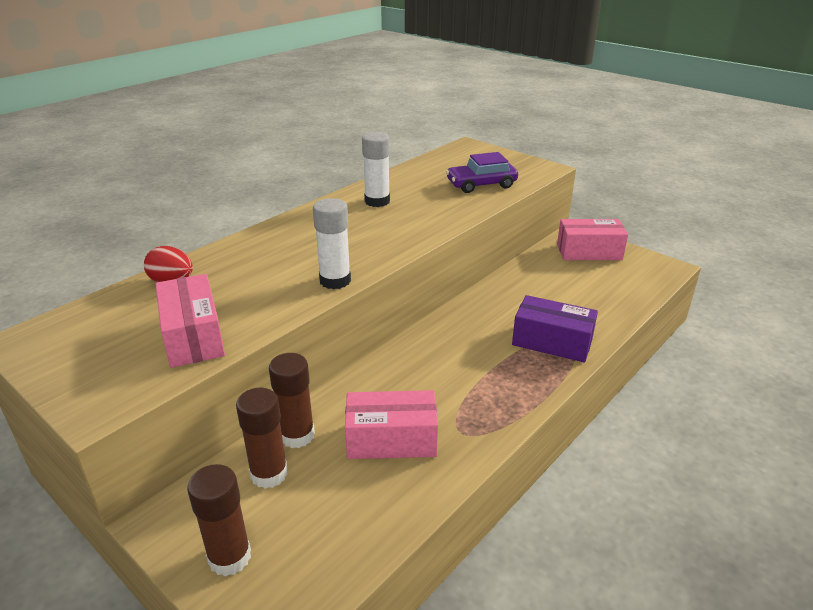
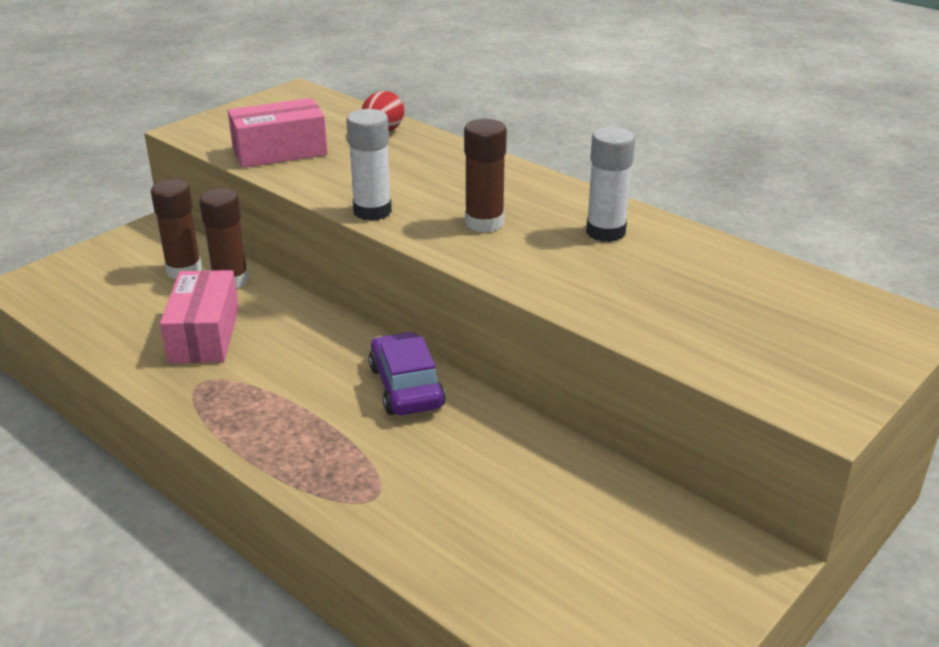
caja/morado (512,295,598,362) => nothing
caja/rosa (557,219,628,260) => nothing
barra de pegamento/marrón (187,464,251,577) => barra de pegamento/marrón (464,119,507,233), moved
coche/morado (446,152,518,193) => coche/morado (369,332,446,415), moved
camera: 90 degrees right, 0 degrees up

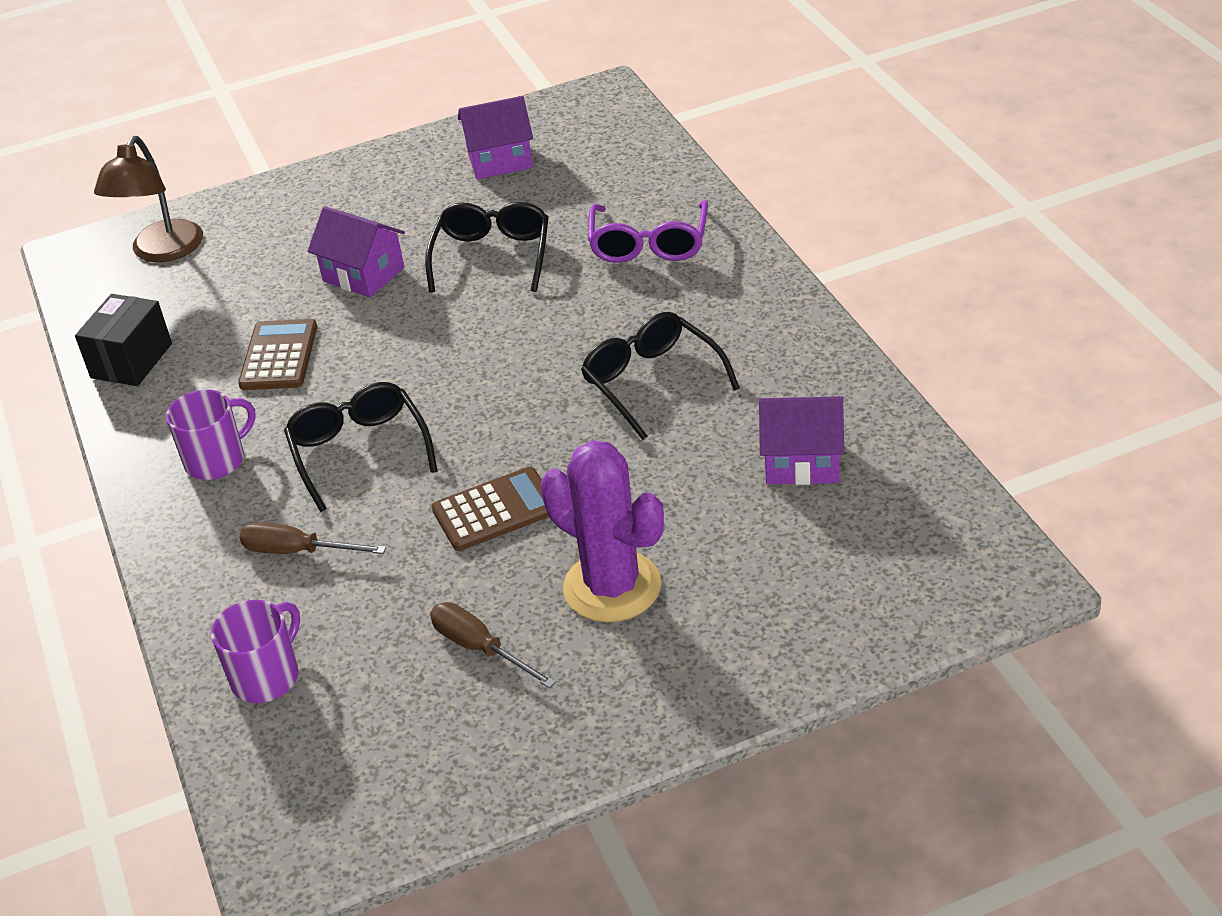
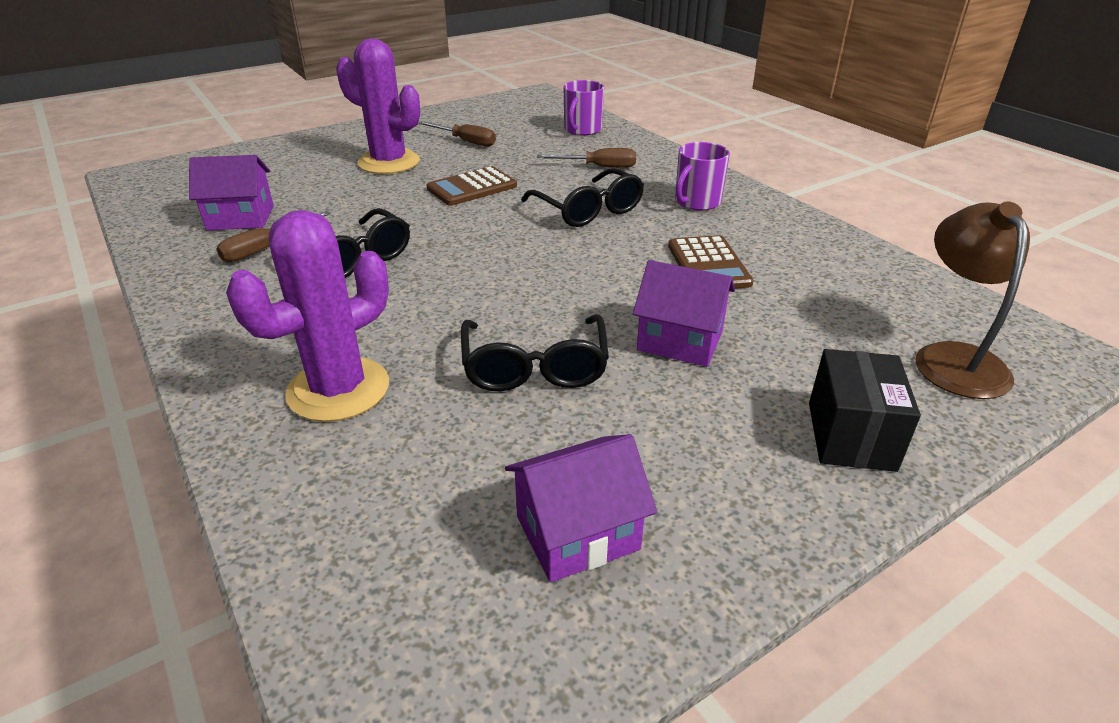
nothing => destornillador/marrón (216,211,331,262)
caja/negro (75,294,172,386) => caja/negro (809,349,921,472), moved
gafas/morado (588,200,708,263) => cactus/morado (226,210,389,422)
camera: 165 degrees right, 5 degrees down

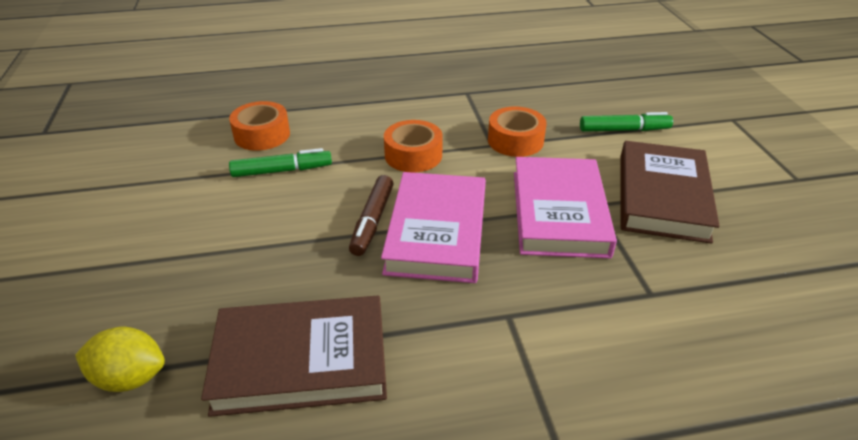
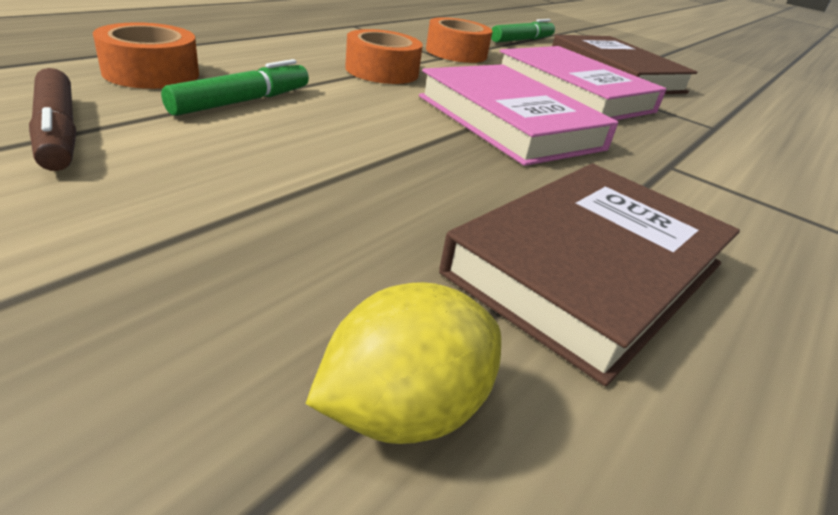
rotulador/marrón (349,175,394,256) => rotulador/marrón (29,68,76,171), moved
camera: 45 degrees left, 5 degrees down

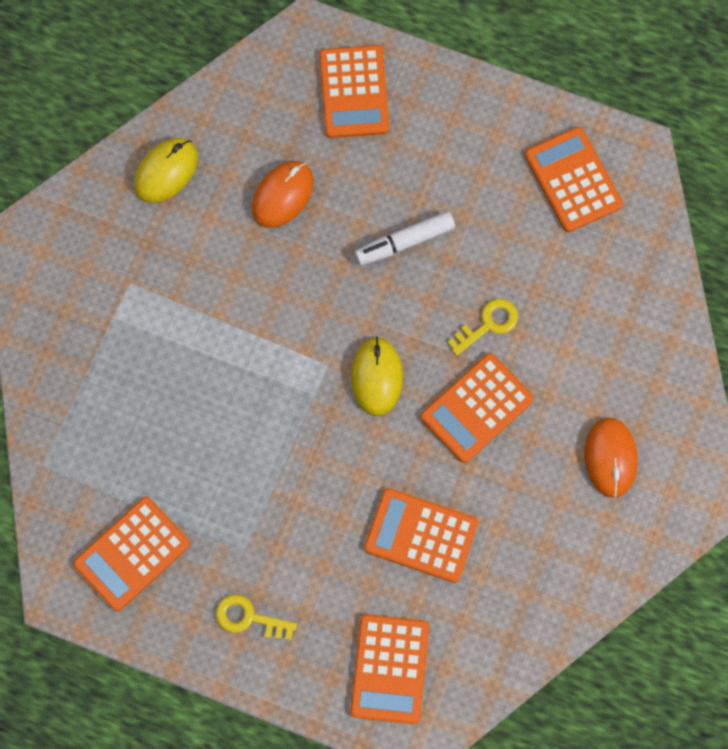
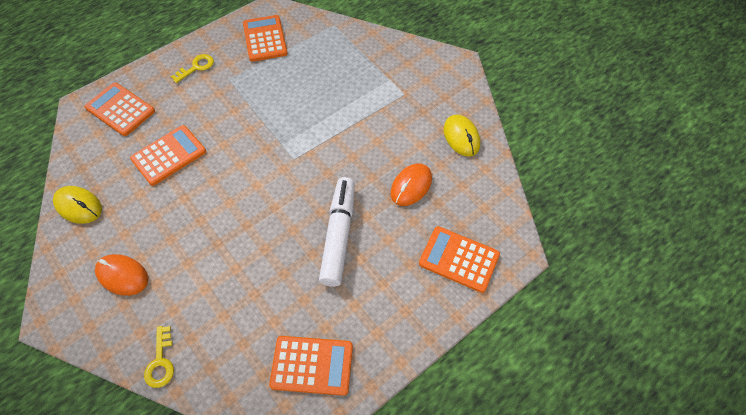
calculadora/naranja (420,353,534,463) => nothing
ratón/amarillo (351,337,403,416) => ratón/amarillo (53,186,102,224), moved
llave/amarillo (447,299,518,356) => llave/amarillo (144,326,174,388), moved
ratón/naranja (252,161,314,228) => ratón/naranja (390,163,432,206), 60 degrees clockwise
rotulador/blanco (355,211,455,266) => rotulador/blanco (319,177,355,287), x1.54
camera: 120 degrees right, 15 degrees down

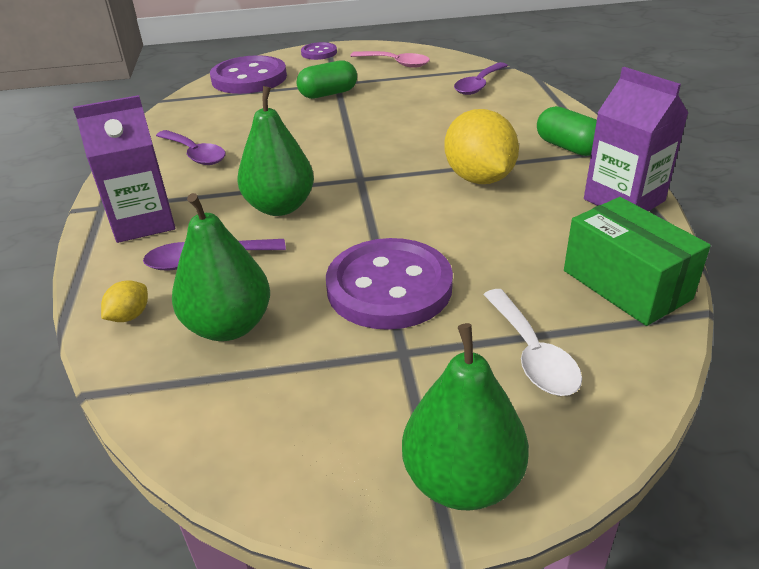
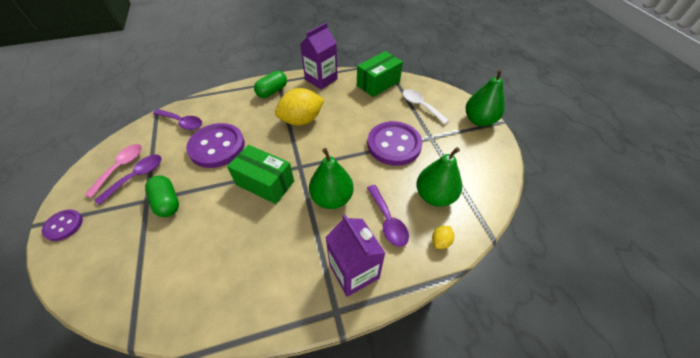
nothing => caja/verde (227,145,294,204)
cuchara/morado (156,130,226,165) => cuchara/morado (94,155,162,205), moved
botón/morado (210,55,287,94) => botón/morado (186,123,245,168), moved
limón/amarillo (101,280,148,322) => limón/amarillo (432,226,454,249), 75 degrees counterclockwise
cuchara/blanco (483,289,582,396) => cuchara/blanco (402,89,449,124), 105 degrees counterclockwise
camera: 100 degrees left, 15 degrees up

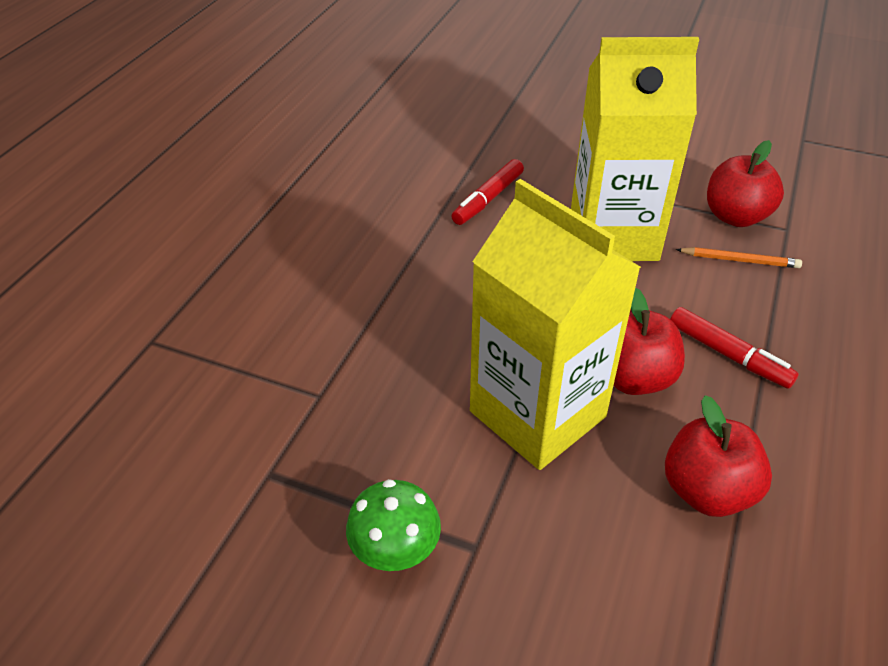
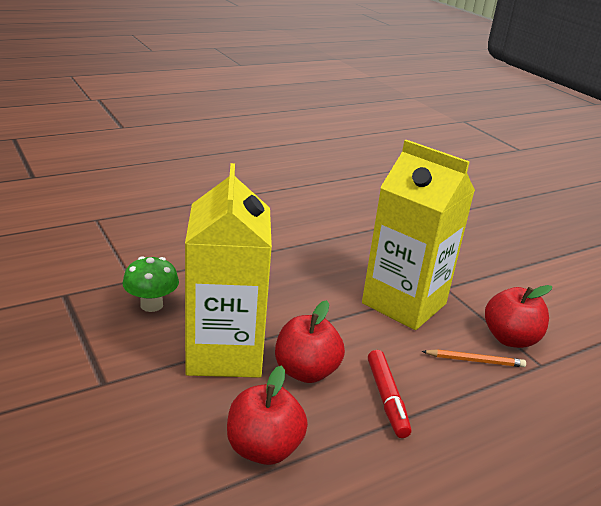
rotulador/rojo (452,159,524,225) => nothing
seta/verde (346,479,441,571) => seta/verde (123,256,179,312), moved
lápiz/naranja (676,247,802,268) => lápiz/naranja (422,349,526,367), 45 degrees counterclockwise
camera: 35 degrees right, 15 degrees down

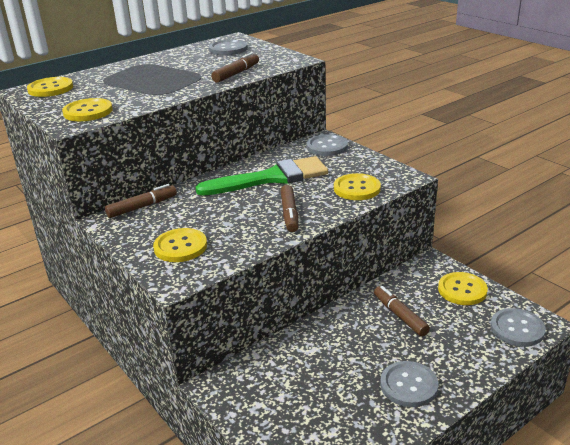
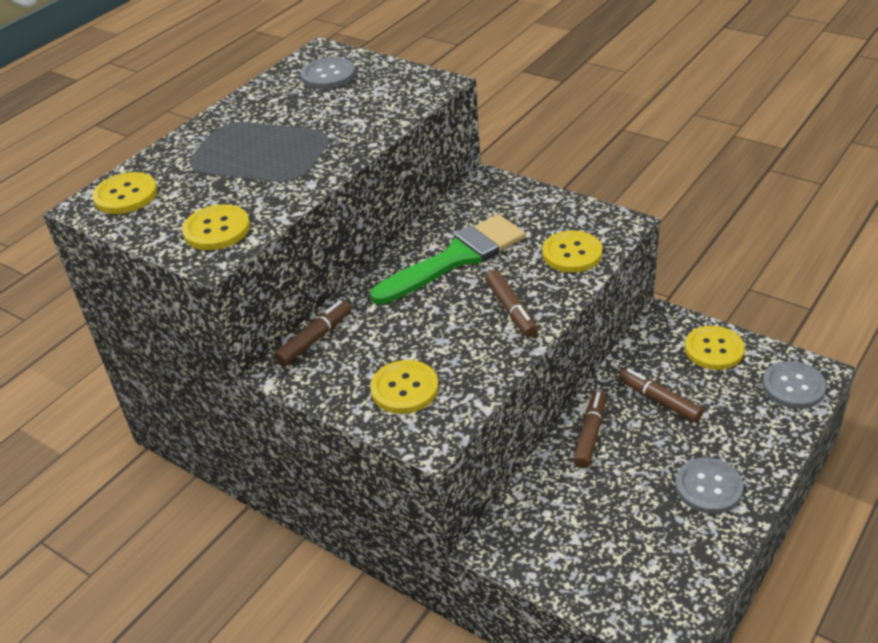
botón/gris (306,134,348,156) => nothing
rotulador/marrón (211,52,259,83) => rotulador/marrón (573,391,606,468), moved
camera: 15 degrees left, 10 degrees up

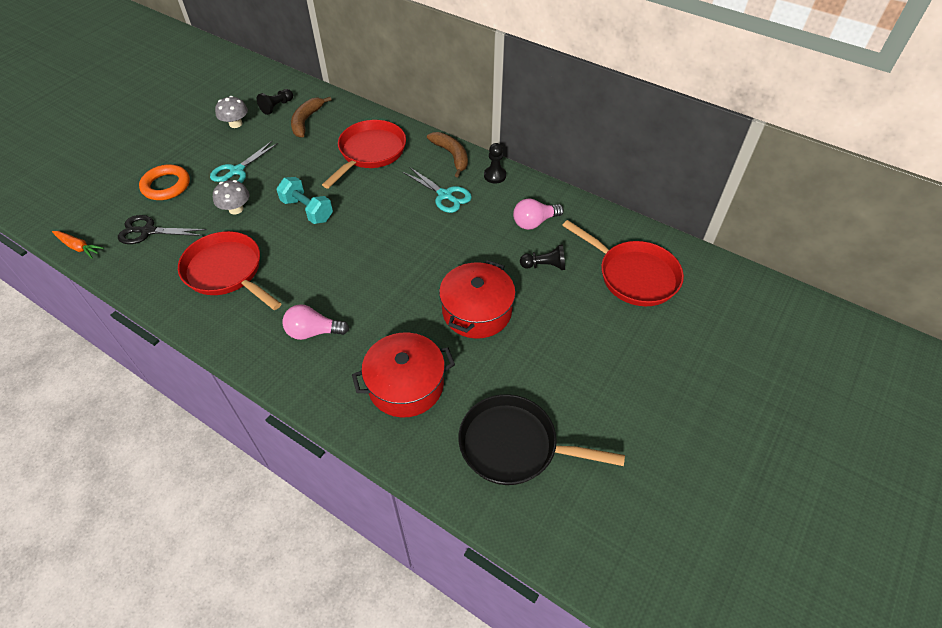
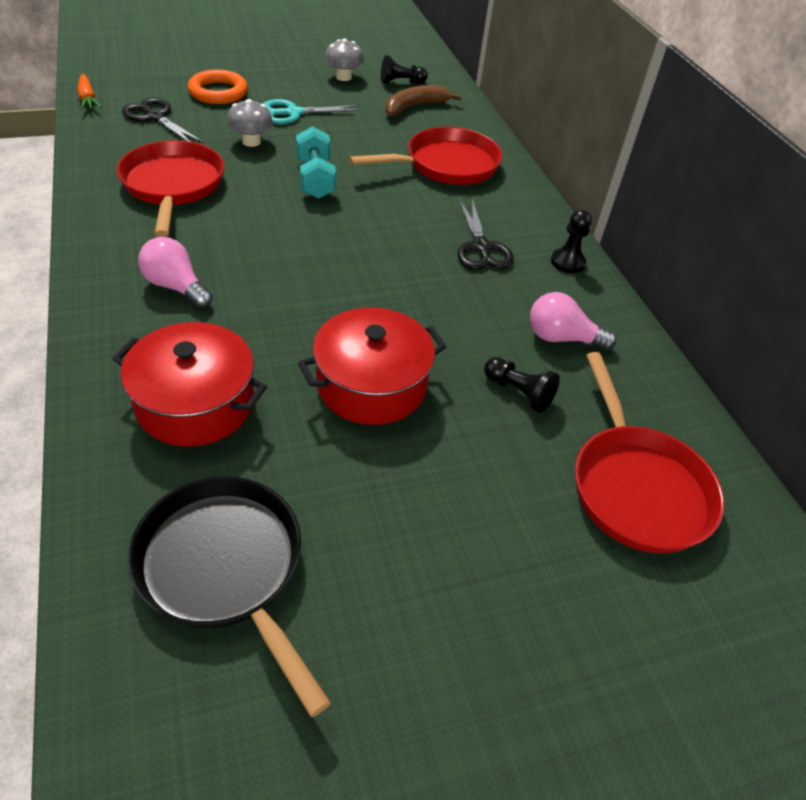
plátano/marrón (427,132,468,177) => nothing
tijeras/turquesa (403,167,472,213) => tijeras/negro (457,199,514,270)
camera: 35 degrees right, 5 degrees down

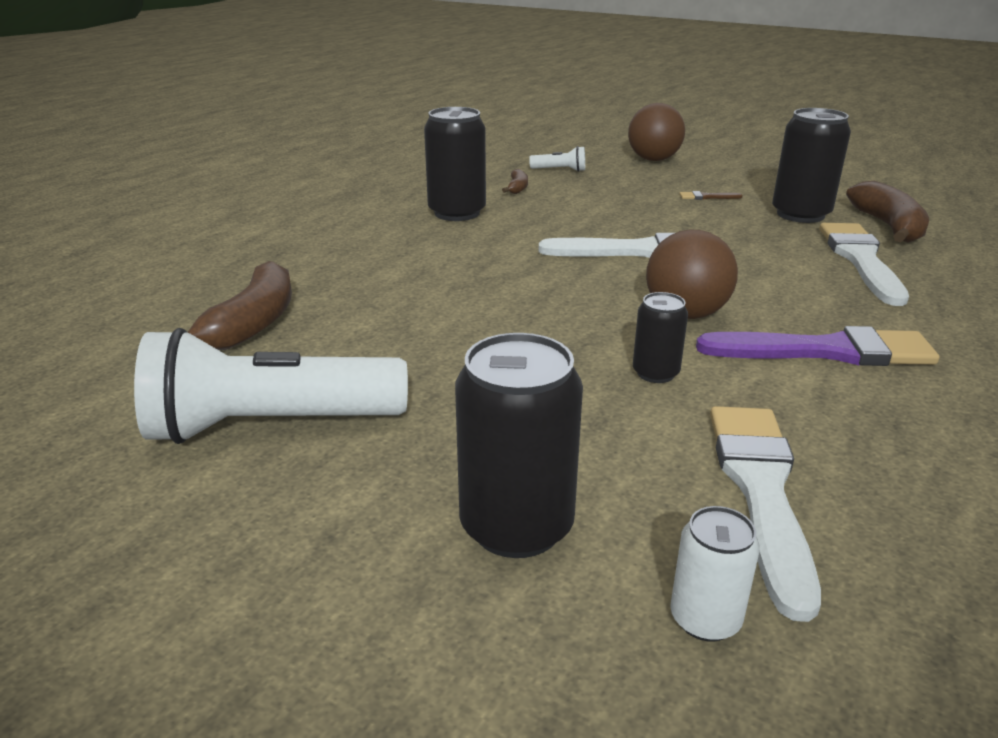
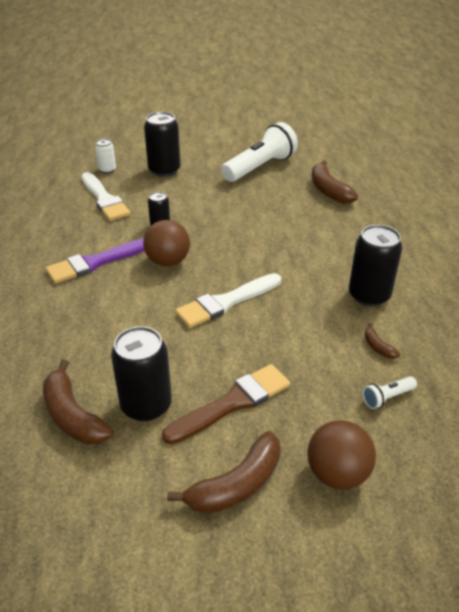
pincel/blanco (820,223,909,306) => nothing
nothing => plátano/marrón (167,431,281,514)
pincel/marrón (680,191,743,200) => pincel/marrón (162,364,290,444), x2.46
camera: 145 degrees right, 10 degrees up

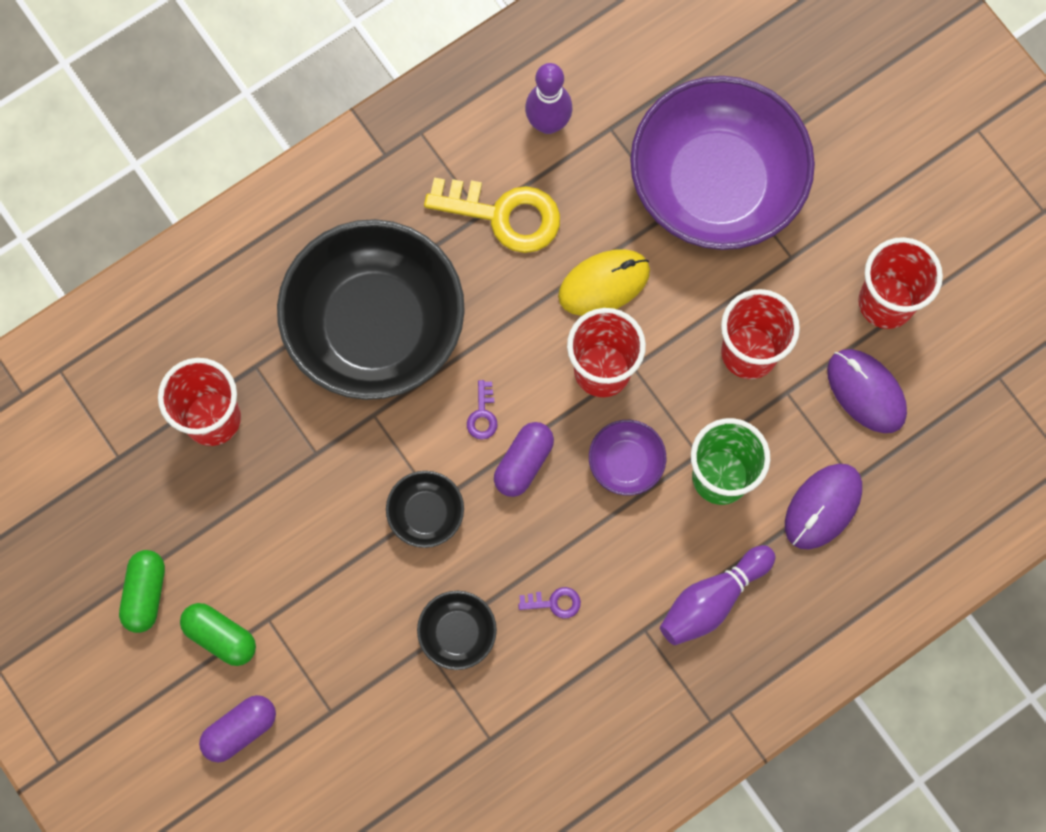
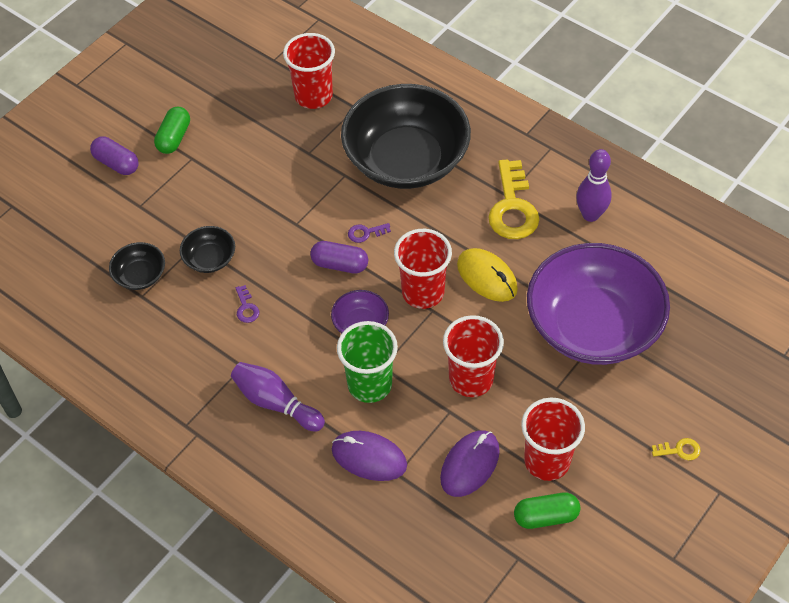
nothing => llave/amarillo (652,438,701,460)
cápsula/verde (119,550,165,633) => cápsula/verde (514,493,580,529), moved
cuenco/negro (386,471,464,548) => cuenco/negro (109,242,165,290), moved
camera: 75 degrees right, 20 degrees down

